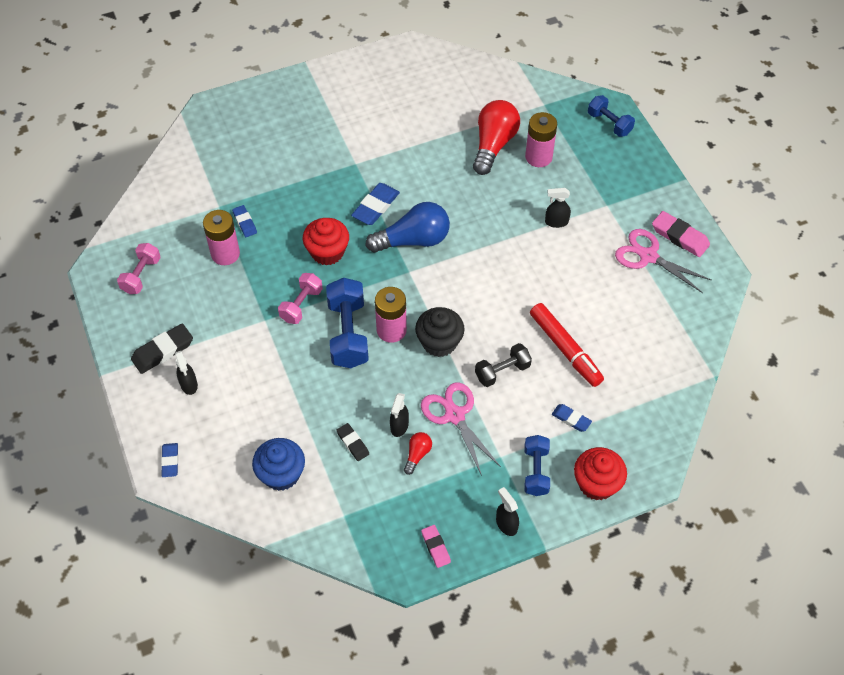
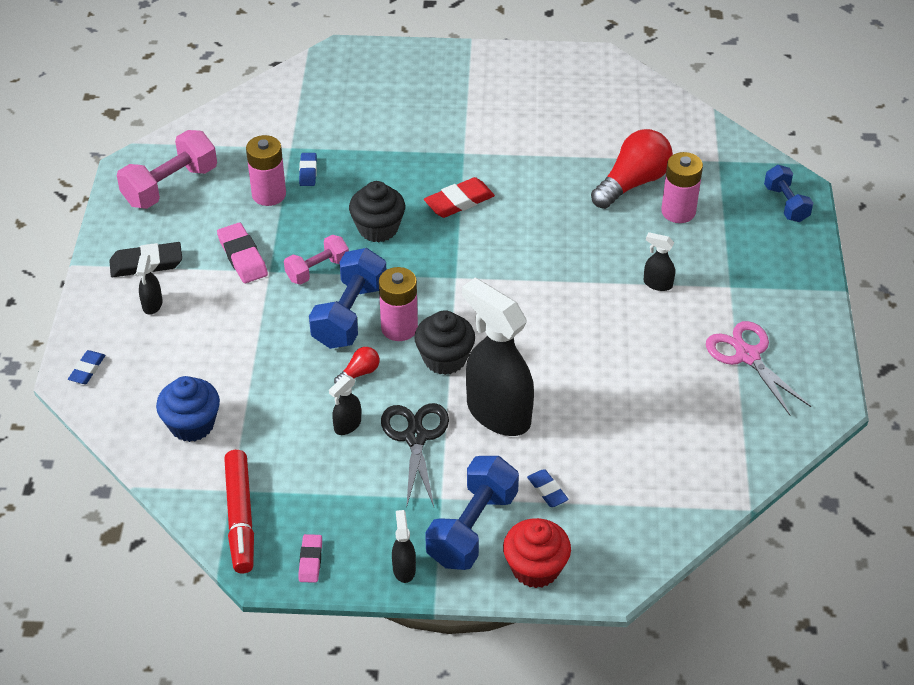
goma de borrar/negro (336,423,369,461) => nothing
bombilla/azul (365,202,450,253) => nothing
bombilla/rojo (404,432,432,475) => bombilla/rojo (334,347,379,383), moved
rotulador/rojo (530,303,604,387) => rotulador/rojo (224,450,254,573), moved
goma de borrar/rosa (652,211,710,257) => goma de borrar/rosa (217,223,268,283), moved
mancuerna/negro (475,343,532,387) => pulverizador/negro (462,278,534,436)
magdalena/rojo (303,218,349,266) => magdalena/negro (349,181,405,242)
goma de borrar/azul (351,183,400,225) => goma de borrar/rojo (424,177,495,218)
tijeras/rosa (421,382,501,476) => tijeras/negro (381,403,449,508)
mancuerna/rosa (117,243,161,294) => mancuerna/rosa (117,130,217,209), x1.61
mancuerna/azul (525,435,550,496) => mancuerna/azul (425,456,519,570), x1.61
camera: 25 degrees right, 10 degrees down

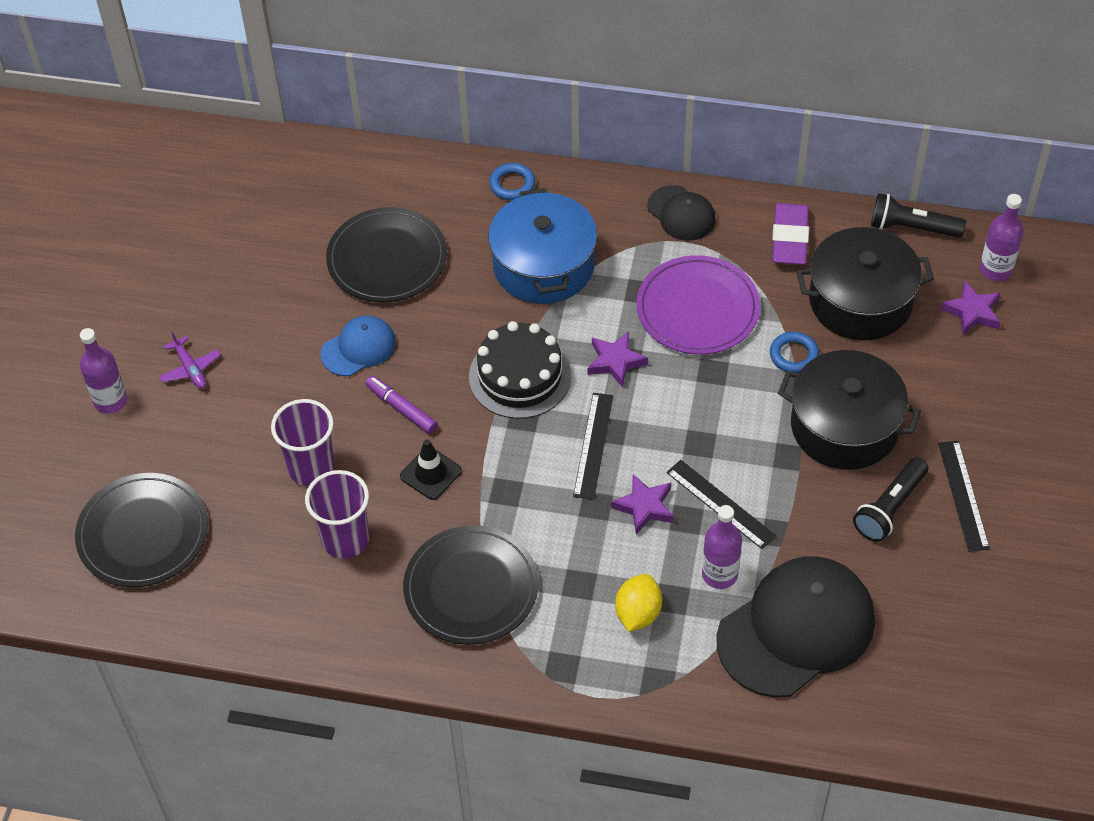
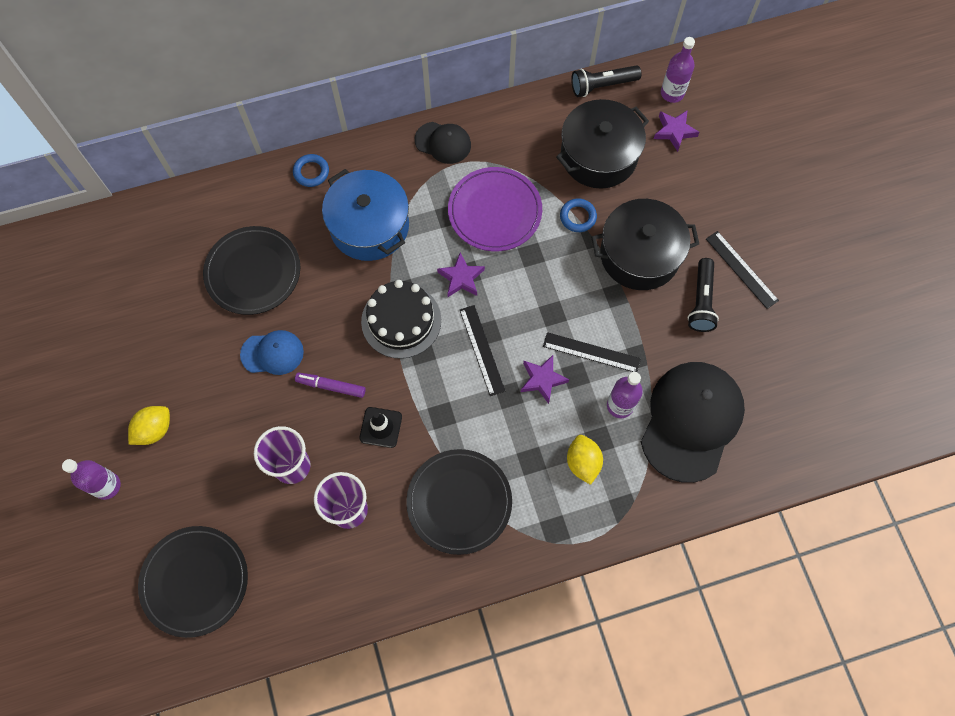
goma de borrar/morado (772,203,809,265) => nothing
avión/morado (159,331,221,389) => limón/amarillo (128,406,170,445)
gorra/azul (320,316,396,376) => gorra/azul (240,330,304,375), 60 degrees clockwise
camera: 30 degrees left, 15 degrees up

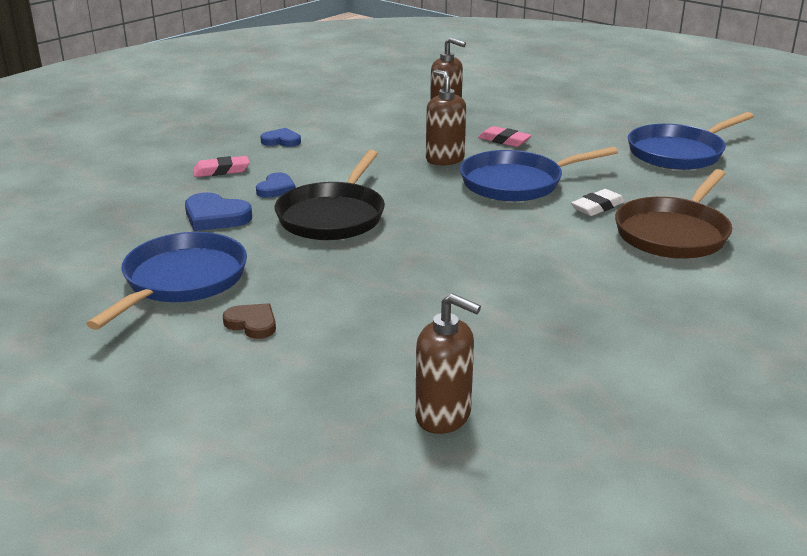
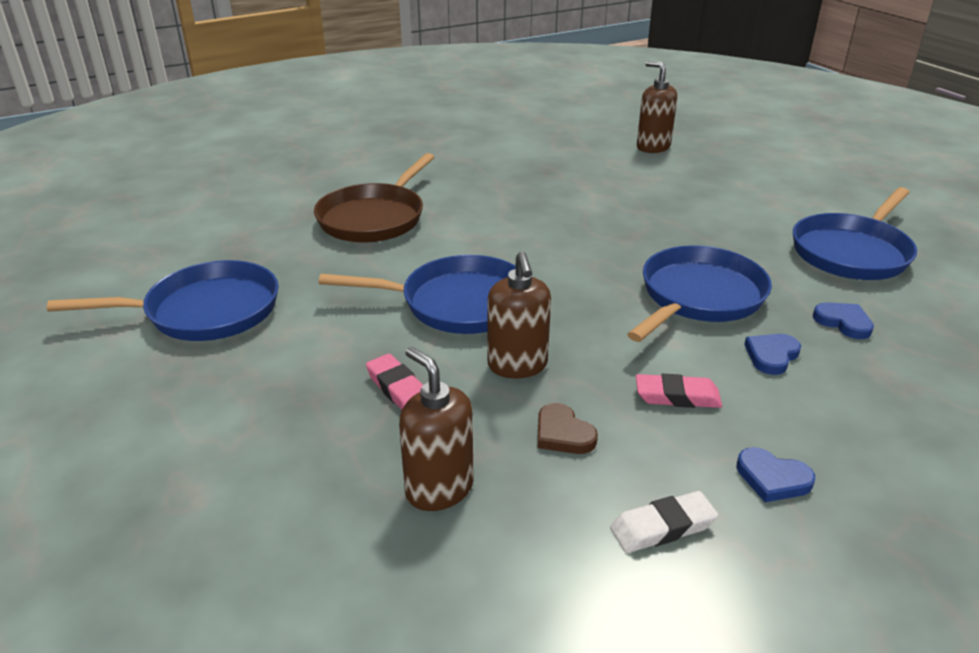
goma de borrar/rosa (193,156,250,177) => goma de borrar/rosa (636,374,722,408), moved
corazón/marrón (223,303,276,339) => corazón/marrón (538,403,598,454), moved
goma de borrar/blanco (571,189,625,216) => goma de borrar/blanco (610,491,718,553), moved
sartén/negro (275,150,385,240) => sartén/azul (627,245,772,342)
sartén/marrón (615,169,732,259) => sartén/marrón (314,153,434,242), 150 degrees clockwise
corazón/azul (185,192,252,231) => corazón/azul (813,302,874,339), x0.66
camera: 160 degrees left, 5 degrees up

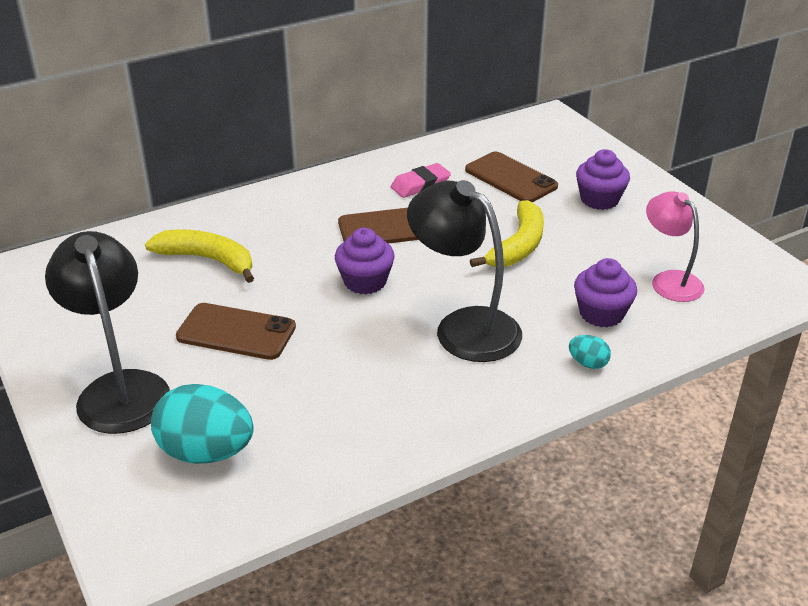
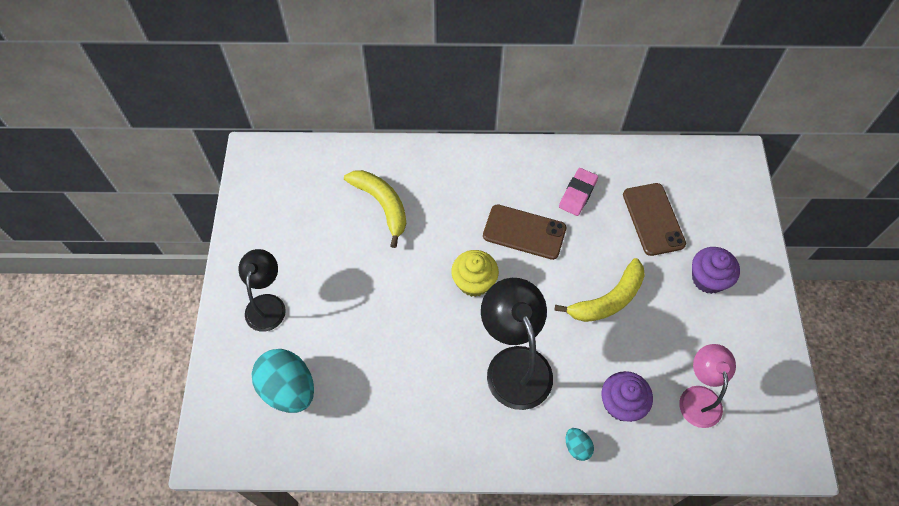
móvil/marrón (176,303,296,360) => nothing
magdalena/morado (335,228,395,294) => magdalena/amarillo (451,250,499,297)
goma de borrar/rosa (391,163,451,198) => goma de borrar/rosa (559,168,598,216), 60 degrees counterclockwise
lámpara/negro (45,231,170,434) => lámpara/negro (239,249,286,332), x0.64
camera: 30 degrees right, 25 degrees up

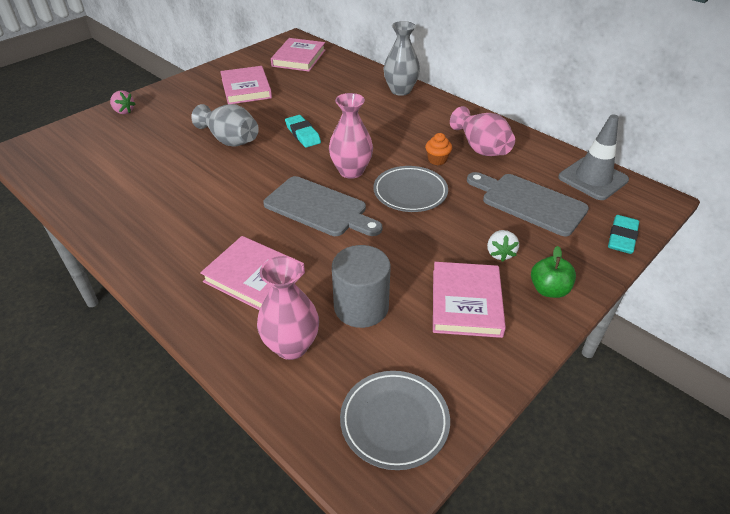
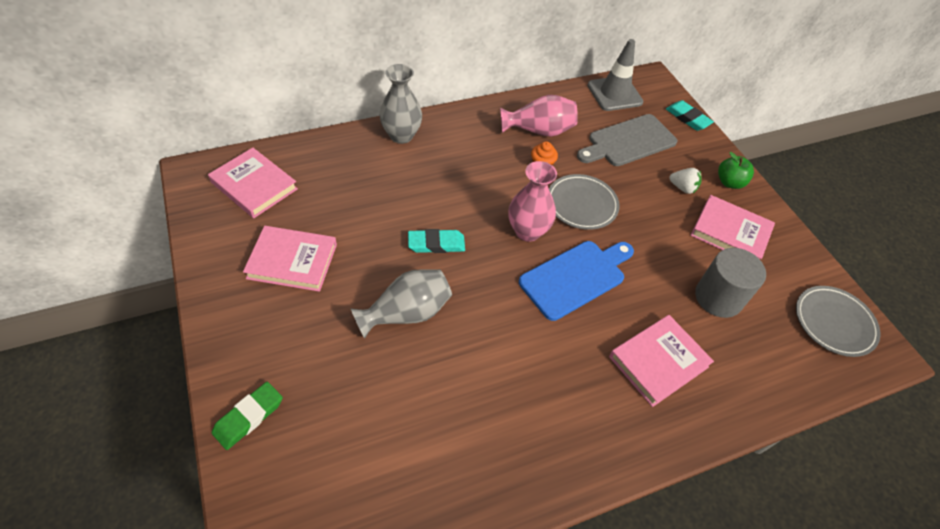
florero/rosa (257,256,319,360) => nothing
fresa/rosa (110,90,135,114) => goma de borrar/verde (212,382,283,450)
tabla de cortar/gris (263,176,382,236) => tabla de cortar/azul (519,241,634,321)
camera: 70 degrees left, 10 degrees up

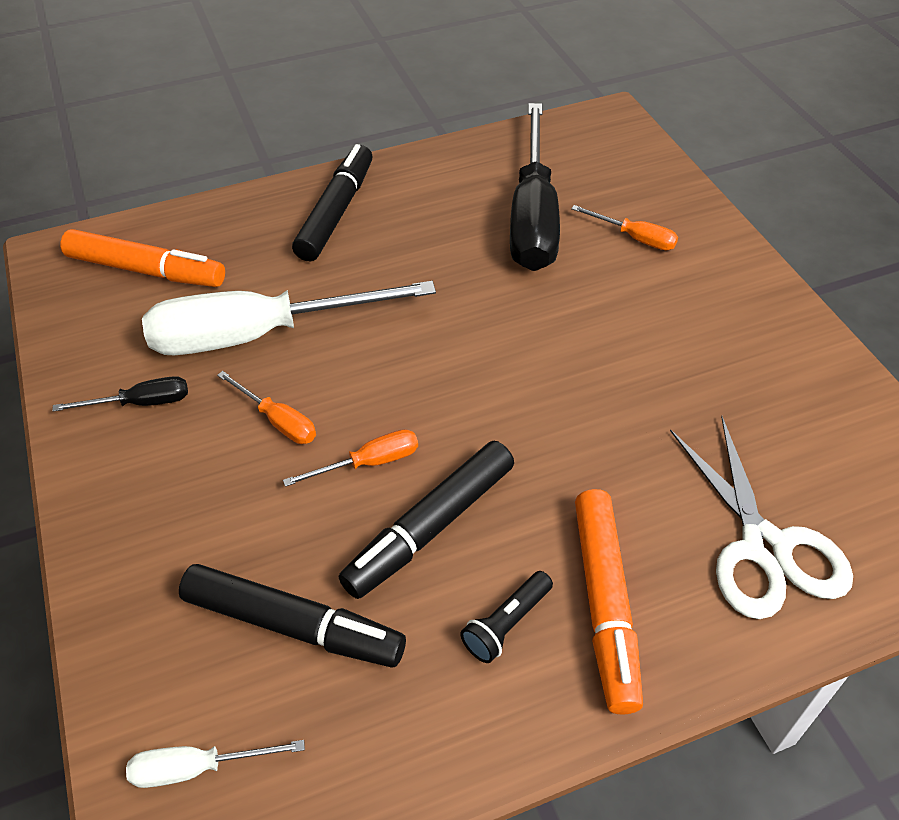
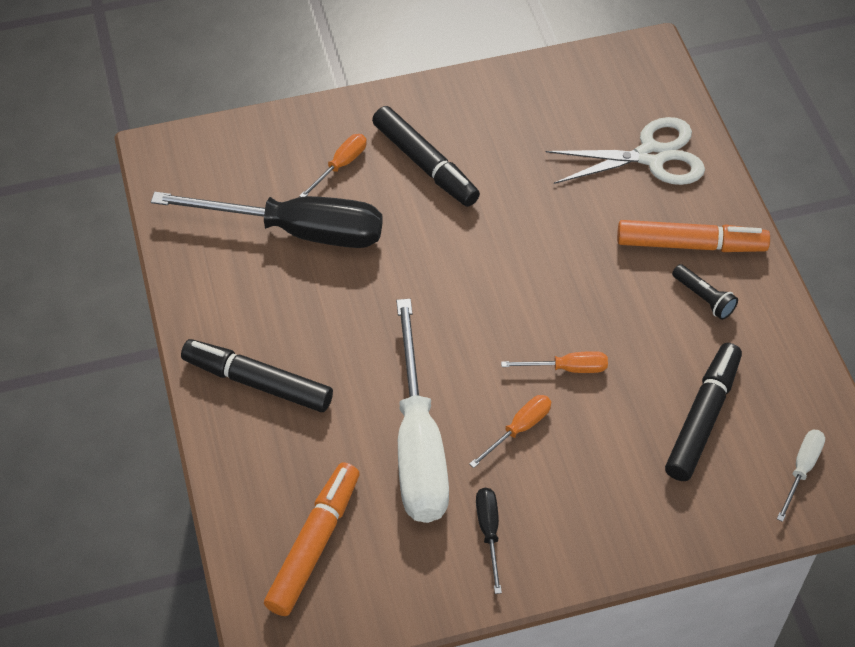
rotulador/negro (339,441,514,599) => rotulador/negro (372,106,480,207), moved
destornillador/blanco (126,740,305,788) => destornillador/blanco (777,430,825,522), 150 degrees counterclockwise
destornillador/naranja (283,429,418,487) => destornillador/naranja (501,351,608,373), 105 degrees clockwise
camera: 85 degrees left, 5 degrees up

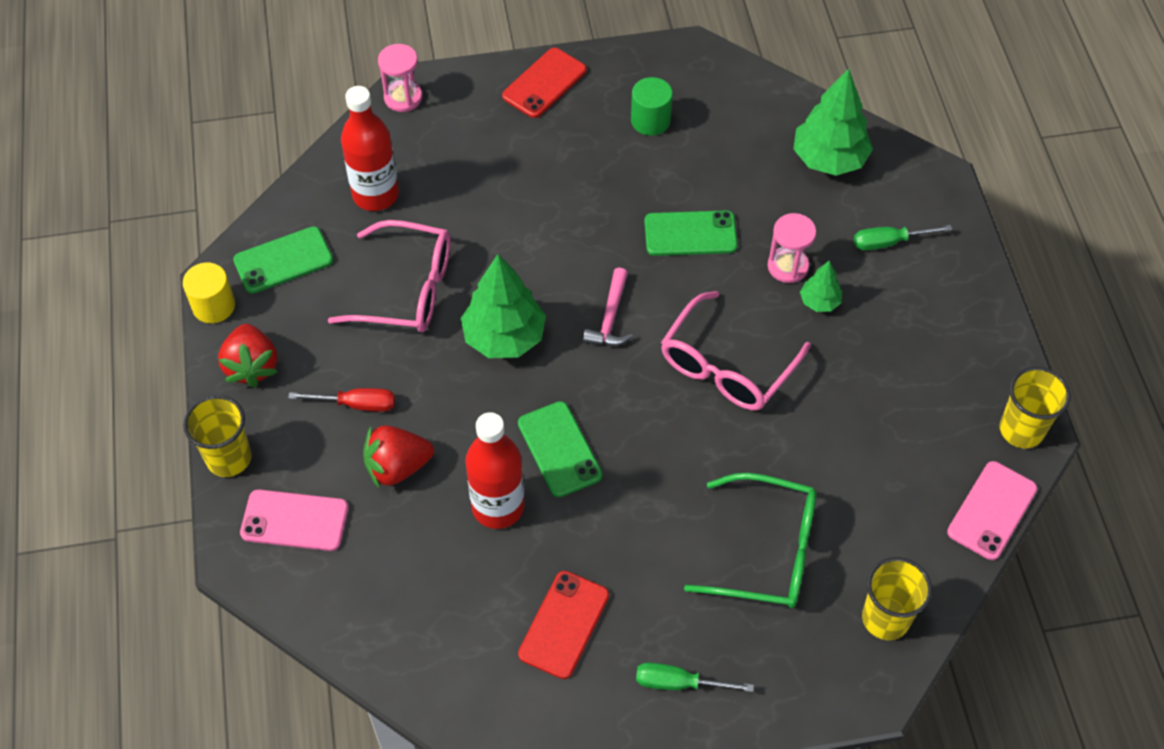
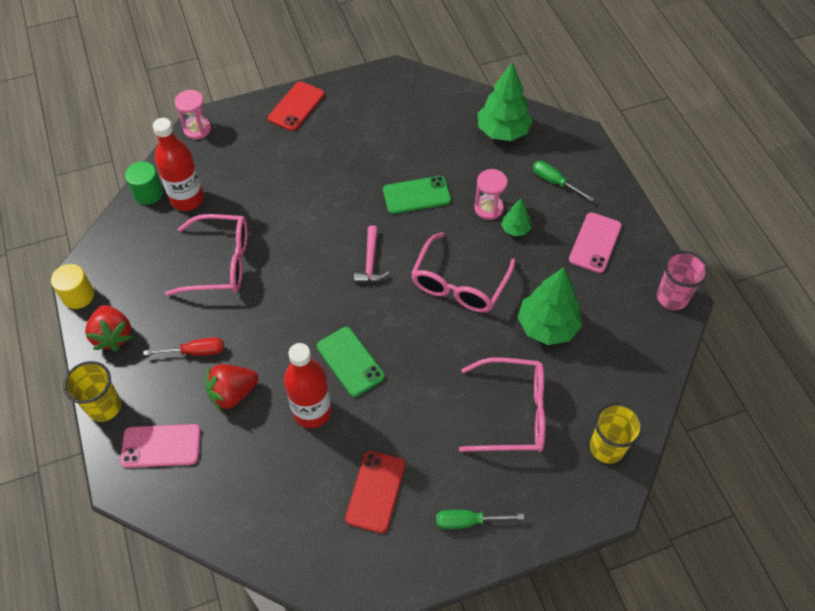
móvil/verde (233,226,333,294) => nothing
árbol/verde (461,254,546,358) => árbol/verde (518,267,582,345), moved
cilindro/verde (631,77,673,136) => cilindro/verde (125,161,163,205), moved
móvil/rosa (947,461,1038,560) => móvil/rosa (569,212,622,273), moved
gafas/verde (684,473,817,608) => gafas/rosa (459,357,545,452)
vaso/amarillo (1000,367,1071,448) => vaso/rosa (657,251,708,310)
destornillador/verde (854,225,952,251) => destornillador/verde (533,161,594,201), 60 degrees clockwise
camera: 10 degrees left, 0 degrees up

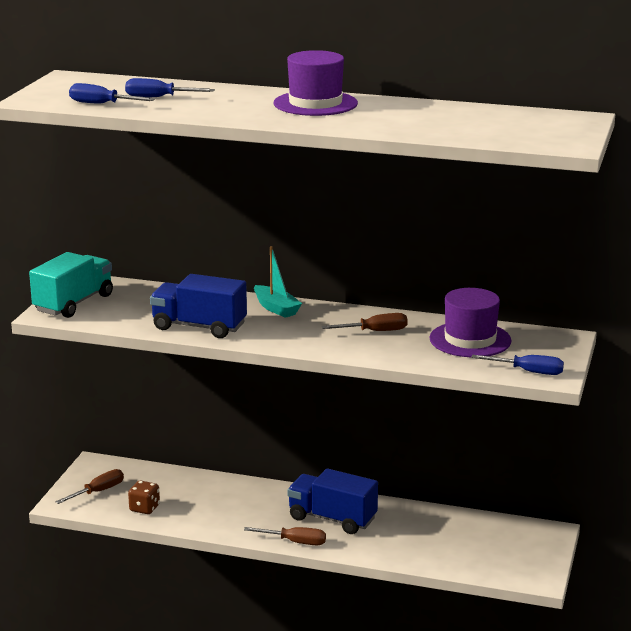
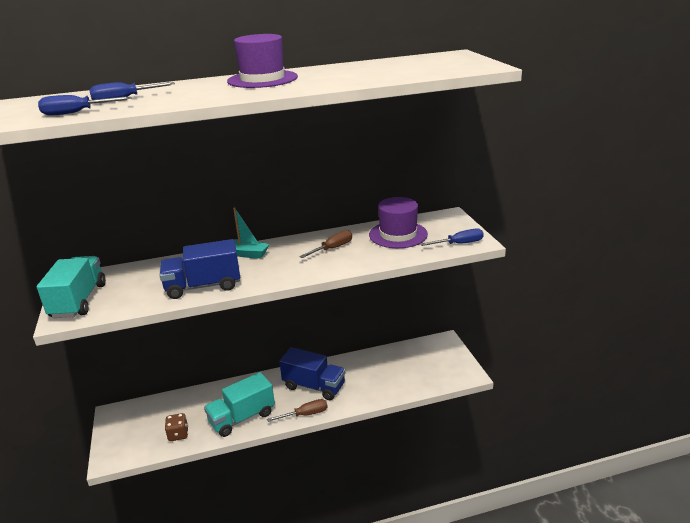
destornillador/marrón (55,469,124,504) => nothing
nothing => camión/turquesa (204,372,275,437)
camión/azul (287,468,378,534) => camión/azul (279,347,345,400), 150 degrees counterclockwise
camera: 30 degrees left, 5 degrees up

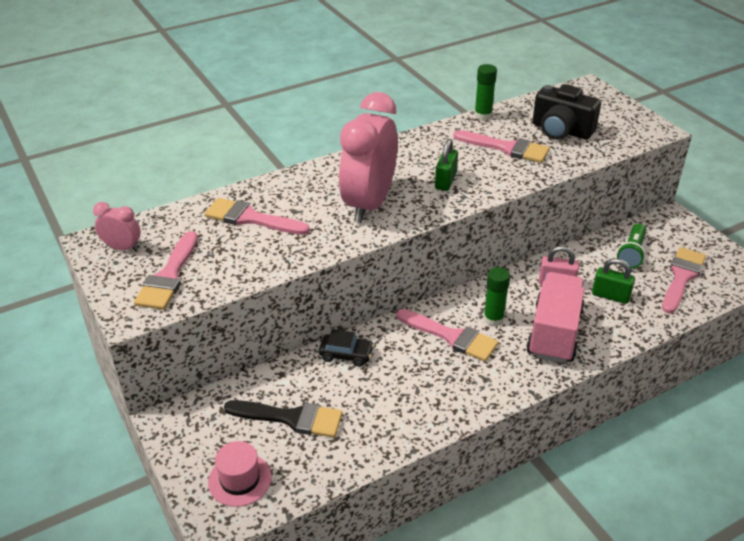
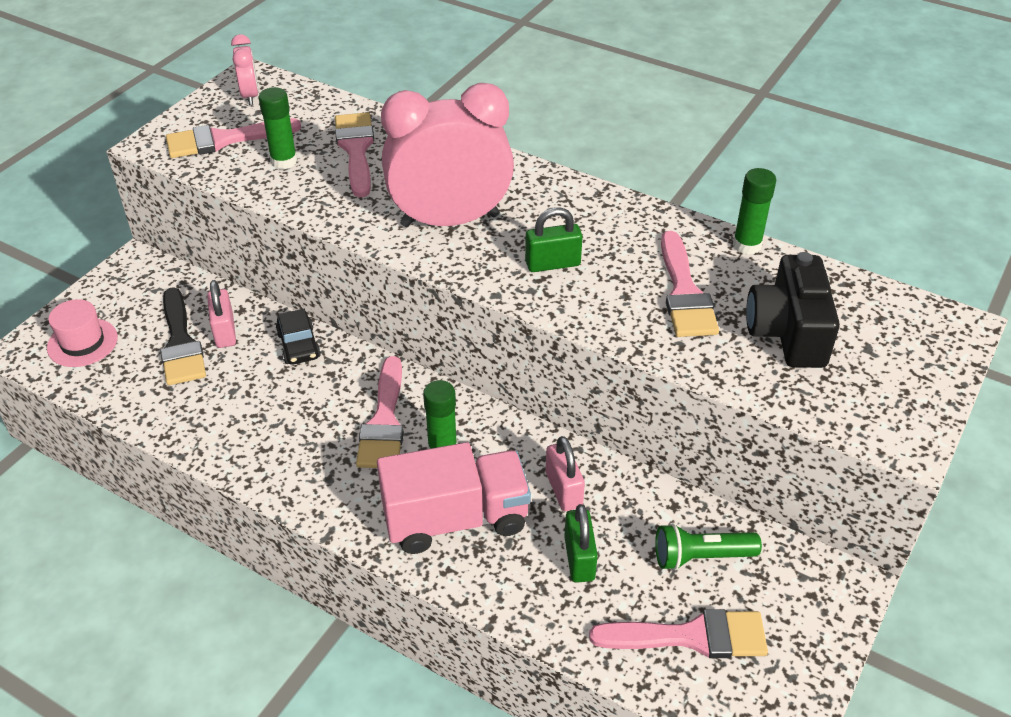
nothing => candado/rosa (207,280,236,348)
nothing => barra de pegamento/verde (258,87,297,169)
camera: 60 degrees right, 5 degrees up

